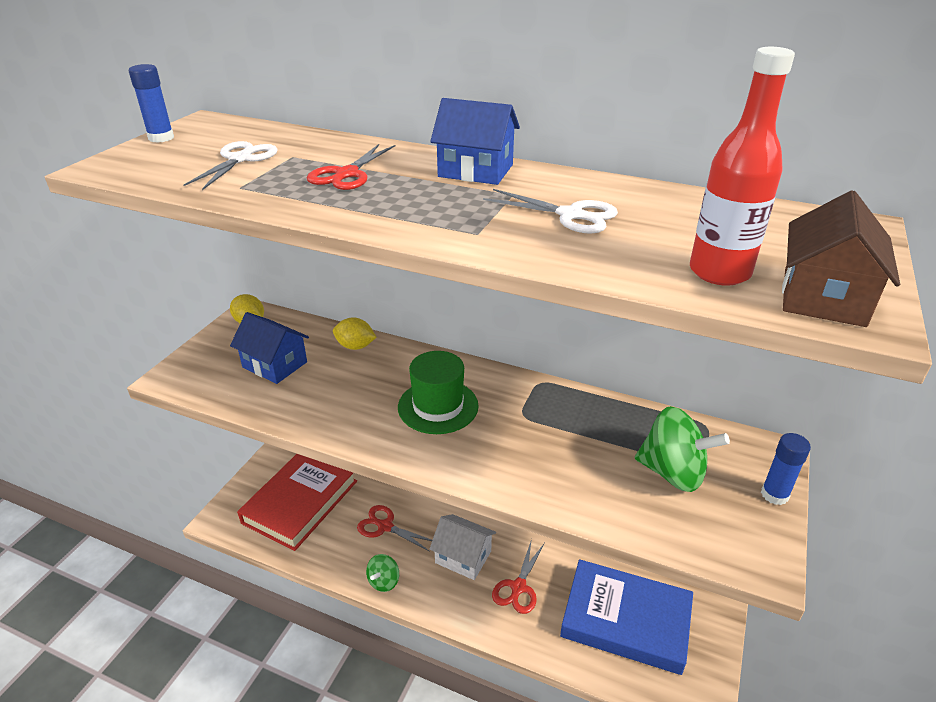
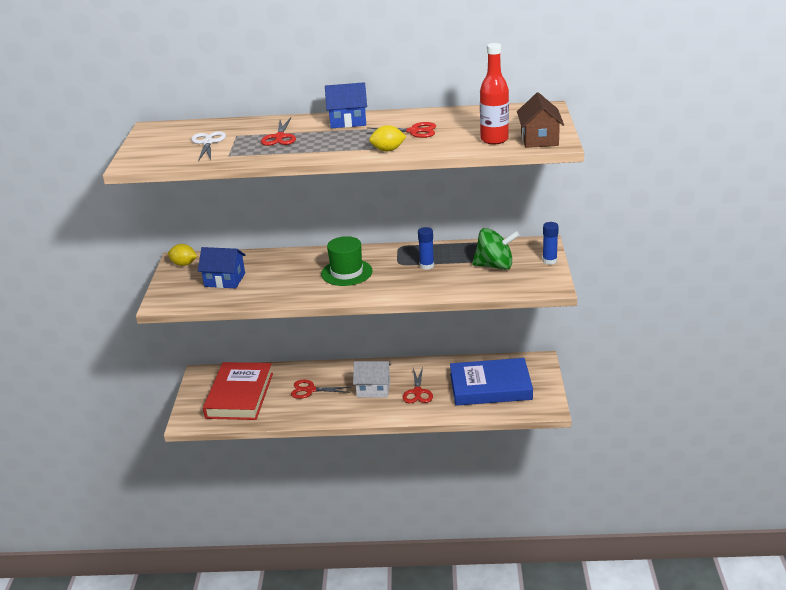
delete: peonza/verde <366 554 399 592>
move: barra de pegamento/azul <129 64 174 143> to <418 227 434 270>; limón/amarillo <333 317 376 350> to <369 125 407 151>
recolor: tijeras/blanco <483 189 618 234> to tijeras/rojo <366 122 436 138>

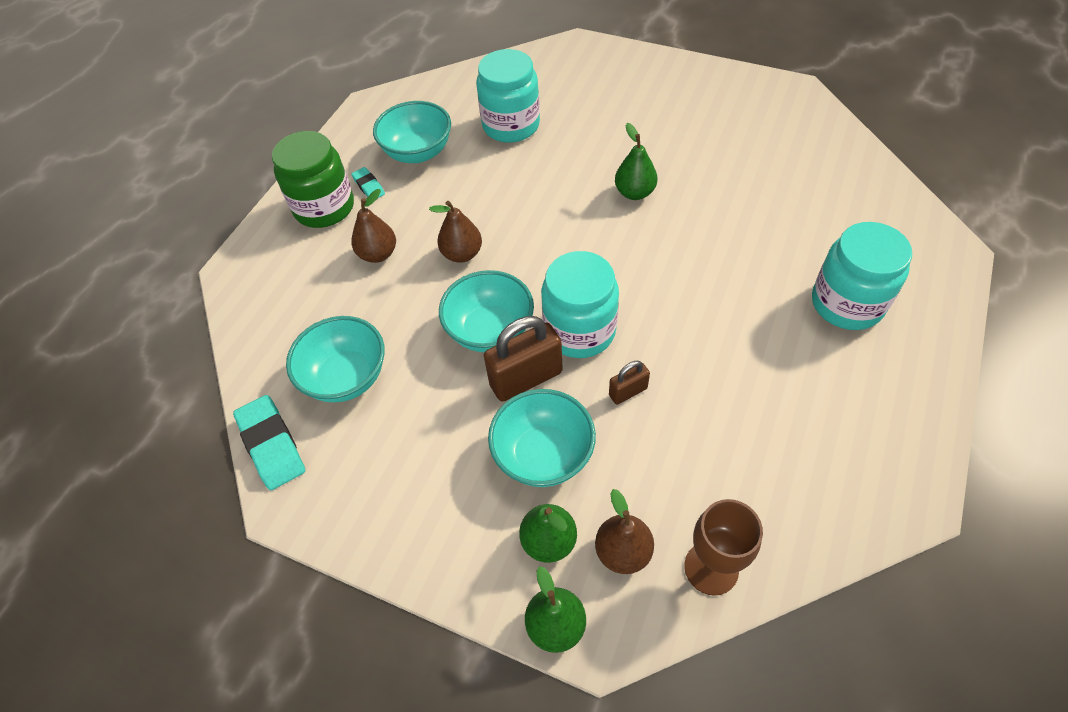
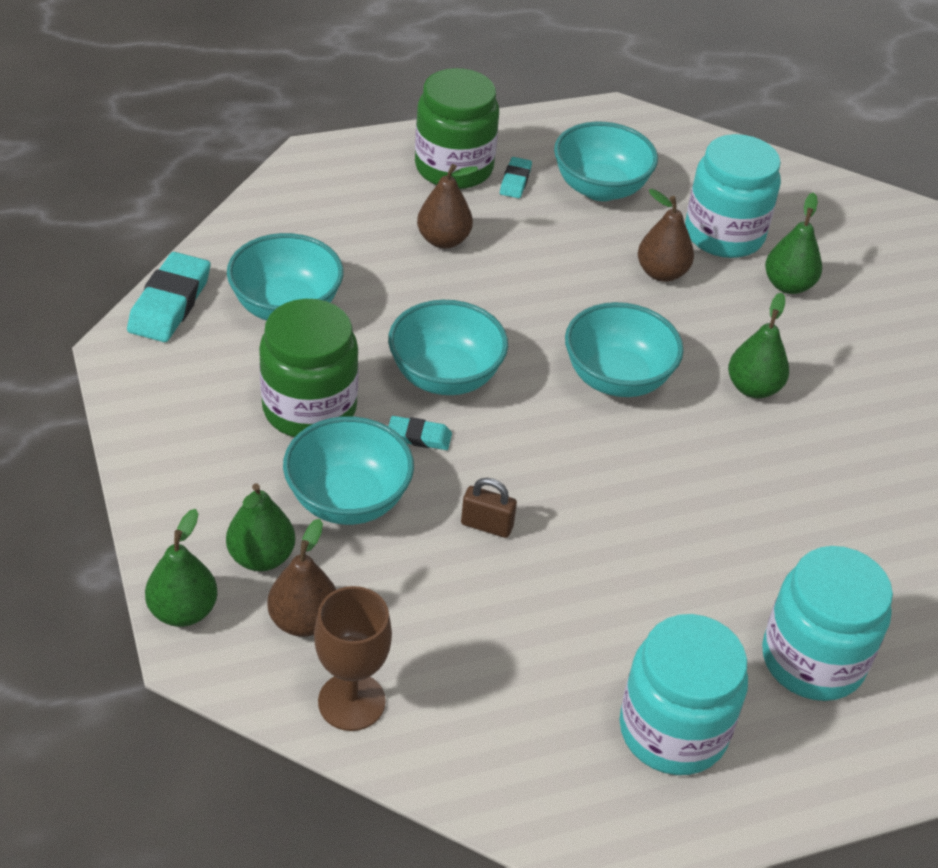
insert: tarro/verde <259 299 359 437>; cuenco/turquesa <565 302 684 397>; pera/verde <765 192 822 294>
move: pera/marrón <429 201 482 263> to <638 189 694 282>; tarro/turquesa <541 251 619 358> to <619 614 748 775>
replace: candado/marrón <484 316 563 402> to goma de borrar/turquesa <388 416 452 450>

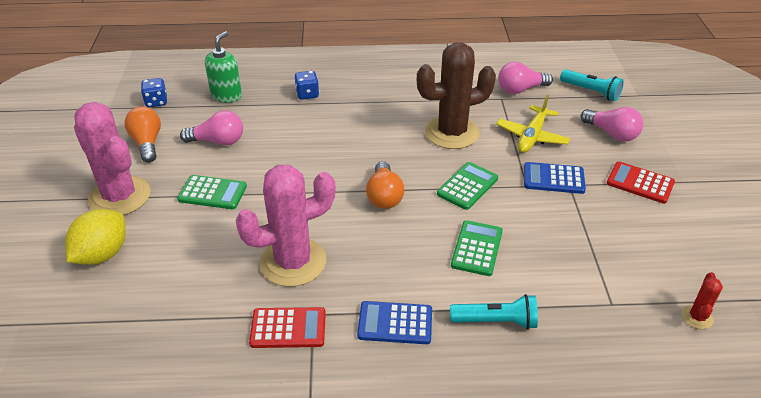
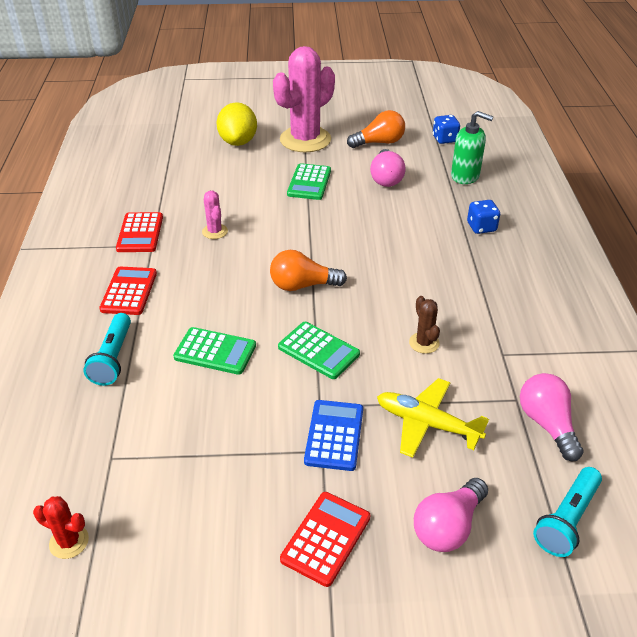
recolor: calculadora/azul <357 301 432 344> to calculadora/rojo <99 267 157 315>
rotate: limón/amarillo <65 209 126 265> = <217 102 257 146> 60 degrees clockwise
resize: cactus/rosa <235 164 336 287> = <202 191 228 239> x0.43; cactus/marrón <417 42 496 149> = <409 296 440 354> x0.43

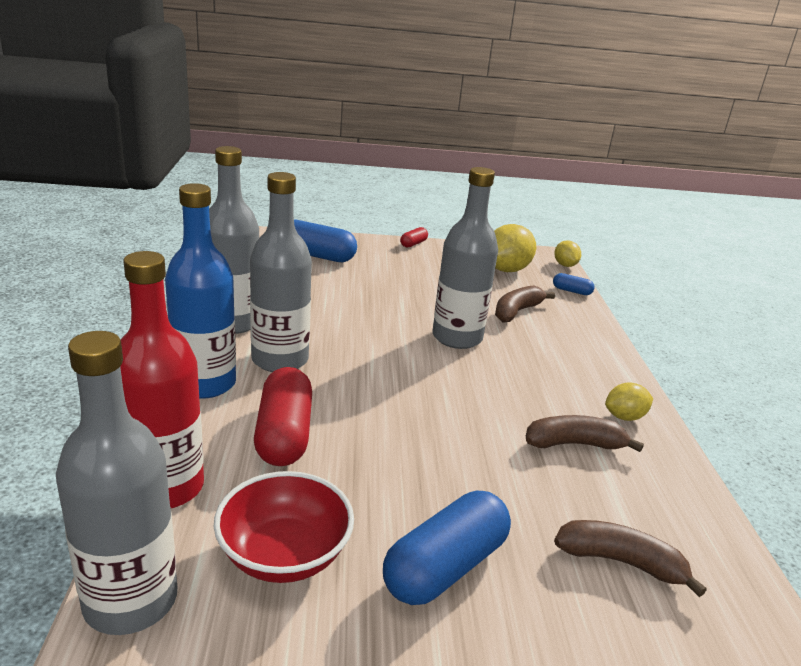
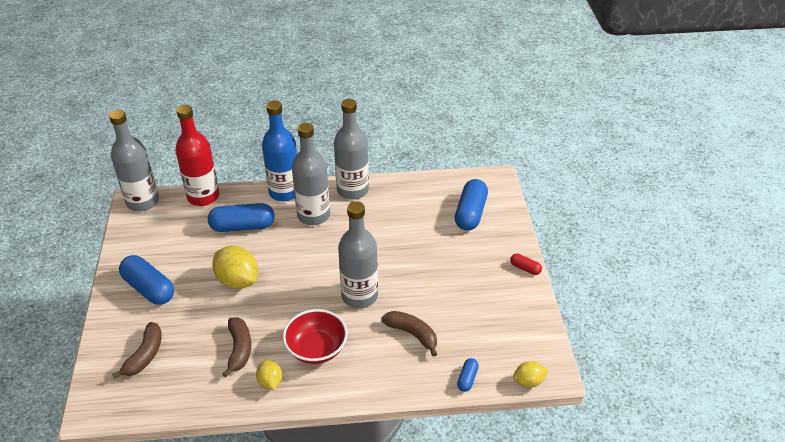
move: cuenco/rojo <214 471 354 583> to <283 309 348 364>; limón/amarillo <494 224 536 272> to <212 246 258 289>
recolor: cápsula/rojo <254 367 312 466> to cápsula/azul <208 203 275 232>

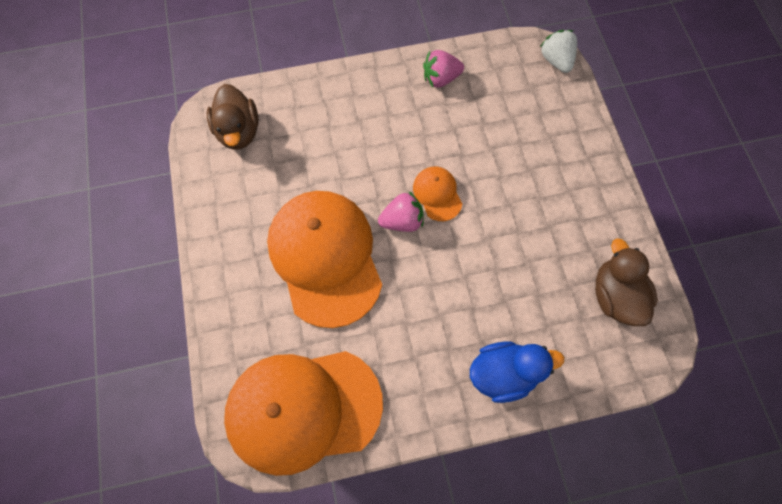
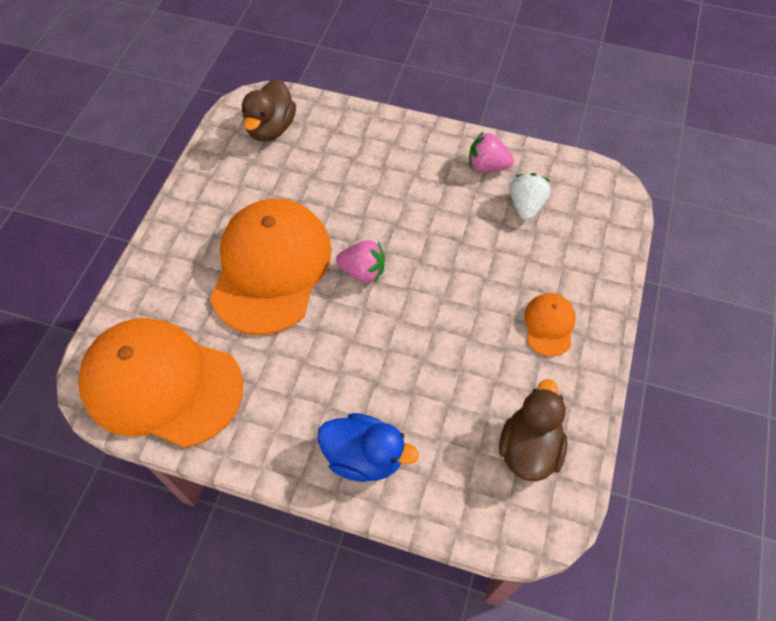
move: gorra/naranja <413 167 462 221> to <524 293 576 356>; fresa/blanco <540 30 577 73> to <510 173 551 221>

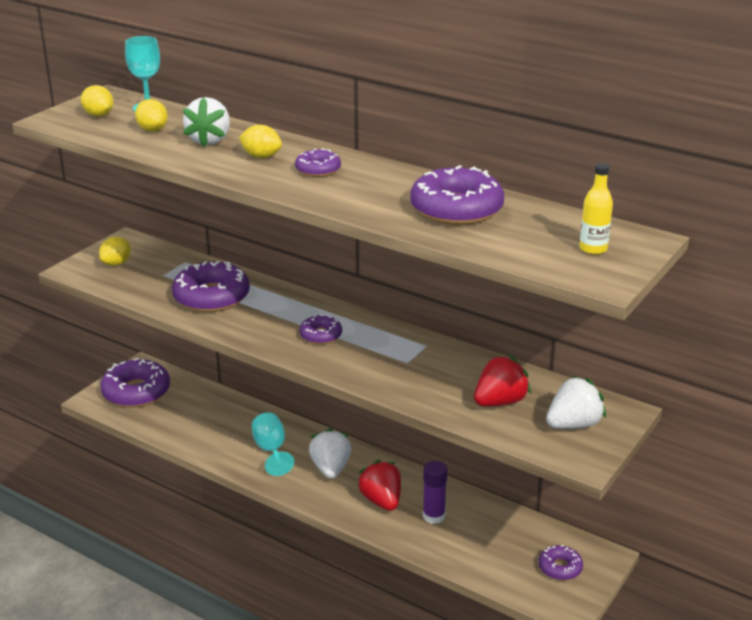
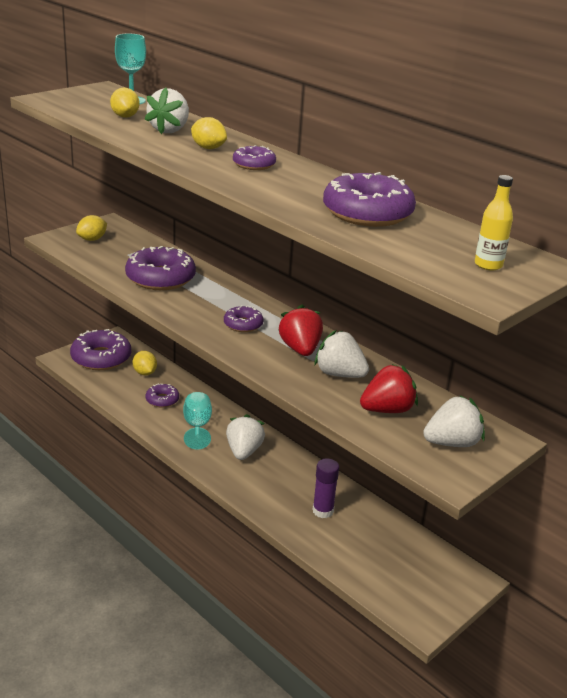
insert: fresa/blanco <315 330 369 378>
move: limón/amarillo <81 85 114 117> to <133 351 157 376>; fresa/rojo <357 460 401 511> to <279 305 323 356>; rosquilla/morado <539 545 583 580> to <146 383 179 408>

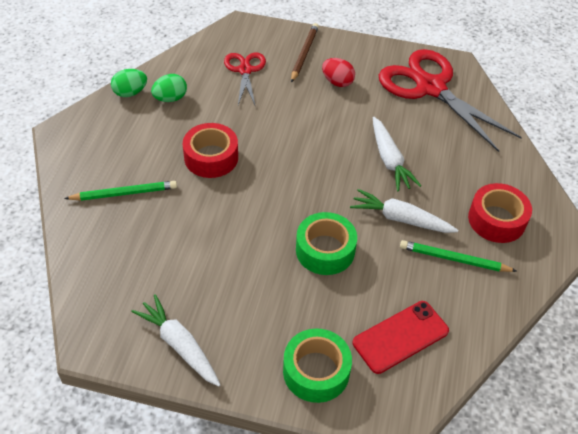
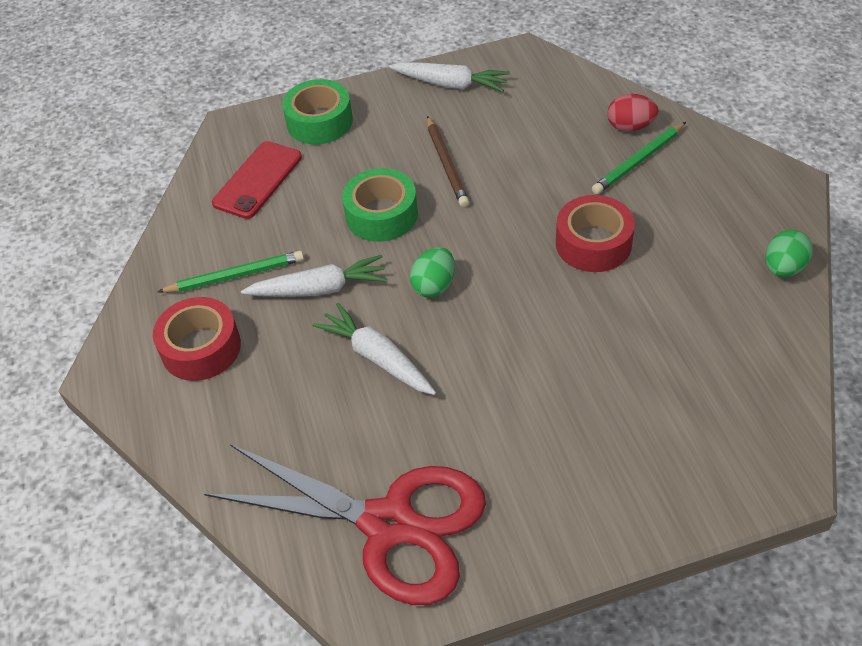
delete: tijeras/rojo <224 53 266 107>
move: huevo/verde <151 74 187 102> to <410 247 455 298>; lápiz/marrón <291 23 319 83> to <427 116 469 207>; huevo/rojo <322 58 355 87> to <607 94 658 132>

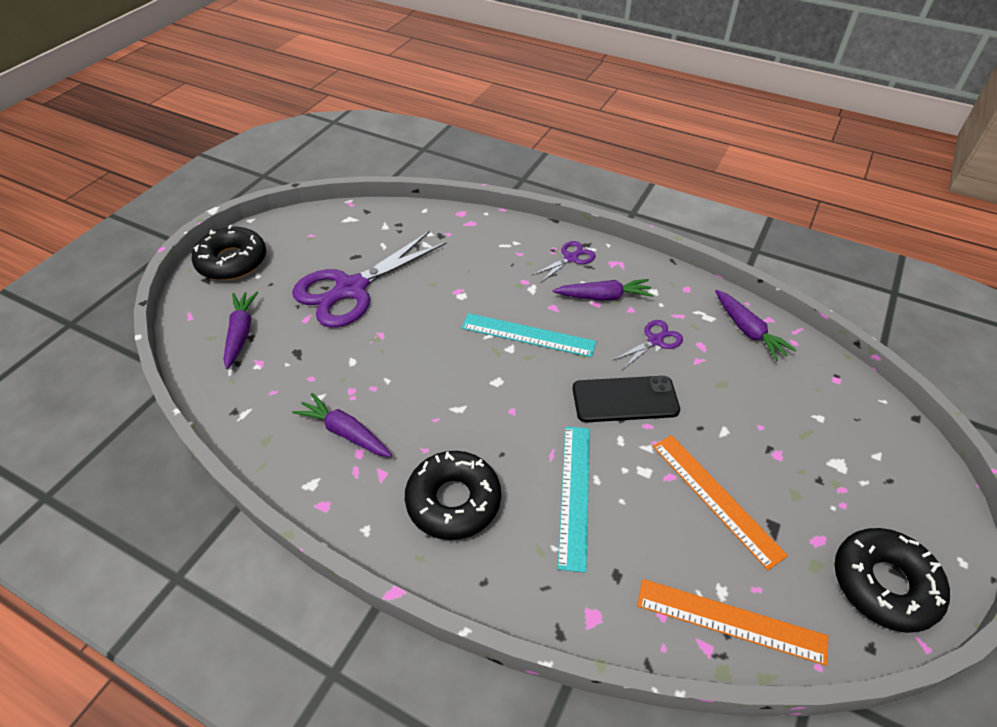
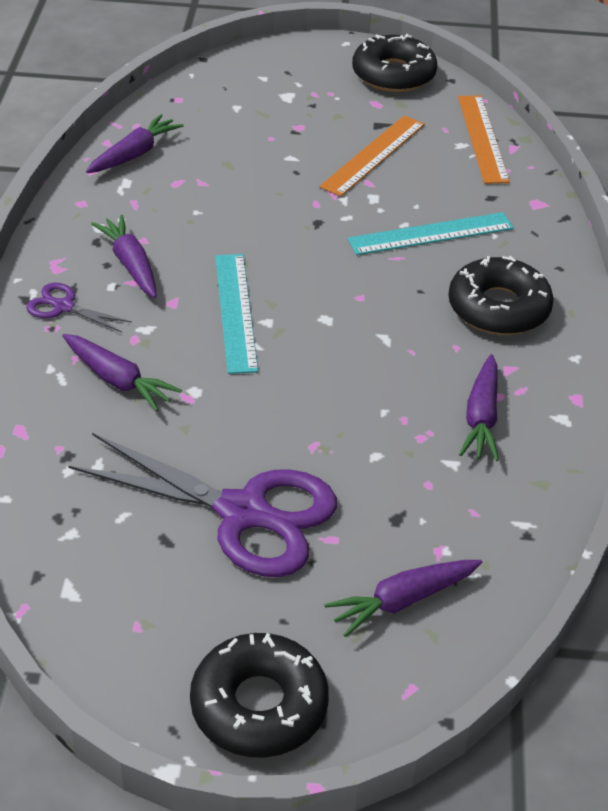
delete: móvil/negro <572 376 680 422>; tijeras/morado <612 320 683 370>
insert: zanahoria/morado <62 334 182 412>

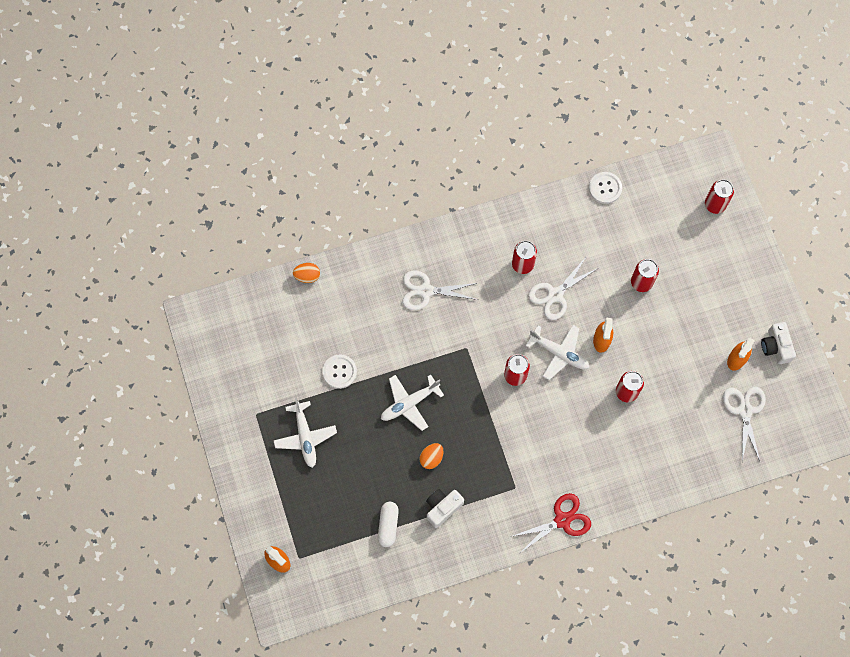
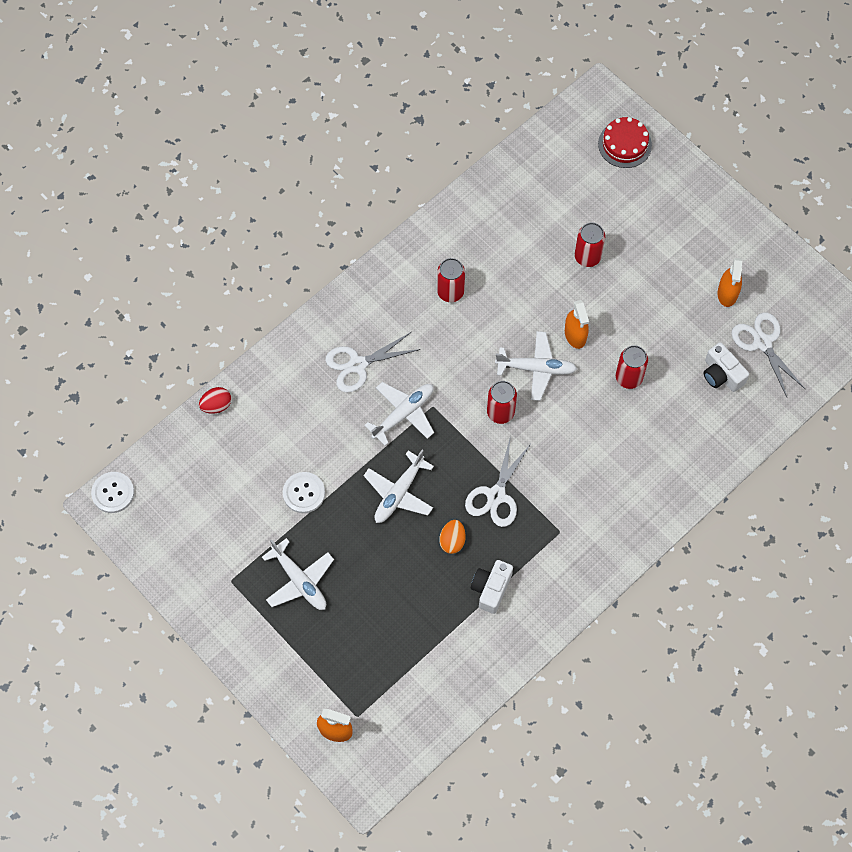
delete: cápsula/blanco <378 502 399 547>; tijeras/rojo <510 493 591 553>
insert: avión/blanco <364 382 434 446>
move: tijeras/blanco <528 256 598 320> to <465 436 531 527>; botón/blanco <589 172 622 204> to <91 472 134 513>; cámara/blanco <761 322 796 364> to <703 342 749 392>
replace: lata/rojo <705 180 734 214> to tarta/rojo <598 117 652 168>
recolor: huevo/naranja <293 263 320 283> to huevo/rojo <199 387 231 414>

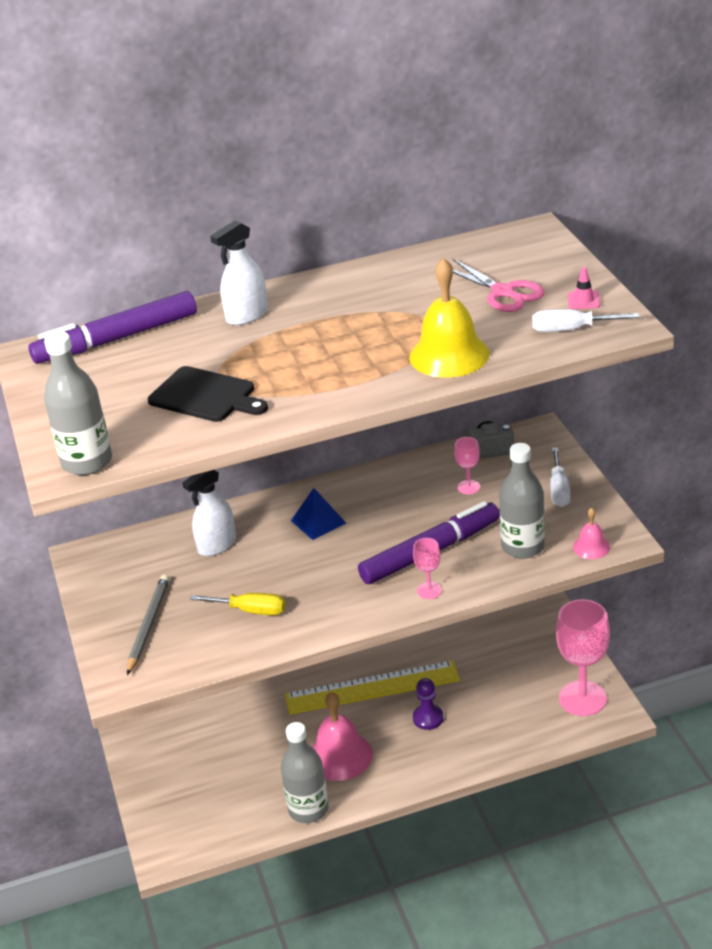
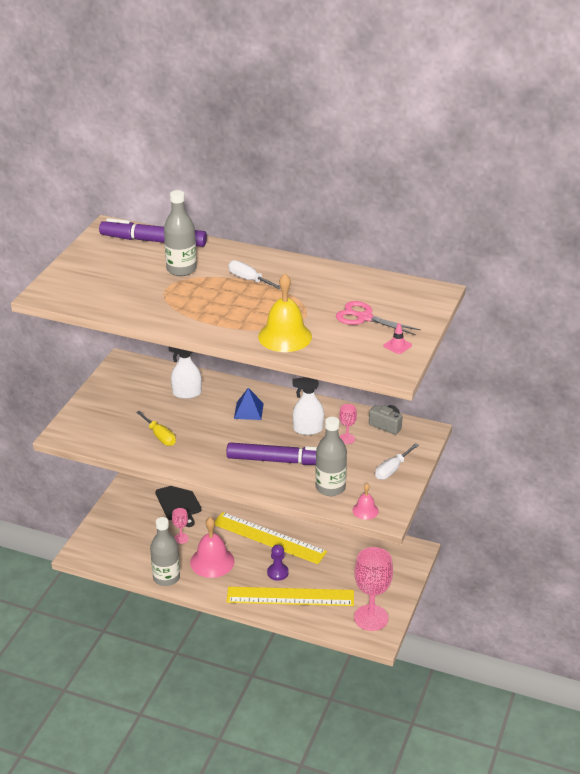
delete: lápiz/gris <127 574 170 675>
insert: regla/amarillo <227 587 354 606>
move: botella/gris <44 331 112 475> to <164 190 197 276>; tabla de cortar/negro <148 366 268 422> to <155 486 201 527>; pulverizador/blanco <210 220 268 326> to <292 377 324 435>; copa/rosa <413 538 442 599> to <172 508 189 544>; destornillador/blanco <532 309 639 332> to <228 260 281 289>
rotate: tijeras/rosa <452 258 544 312> = <336 301 421 335> 120 degrees clockwise

